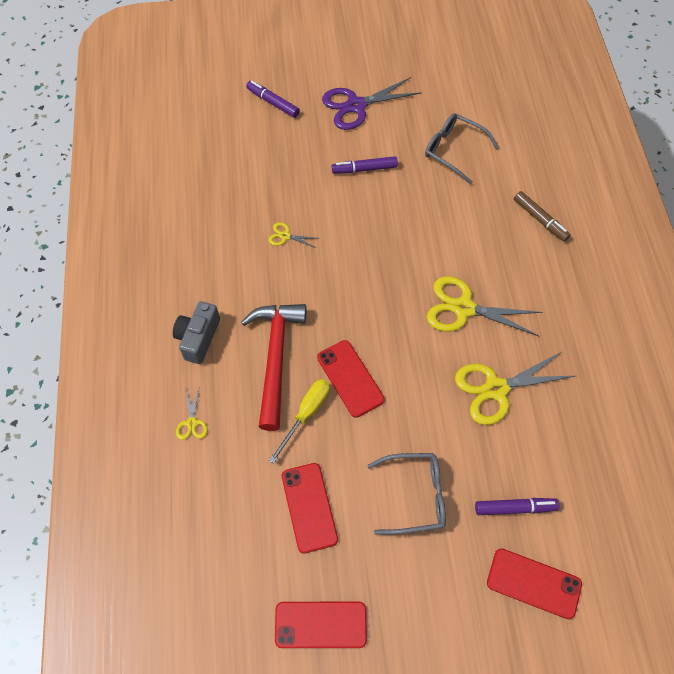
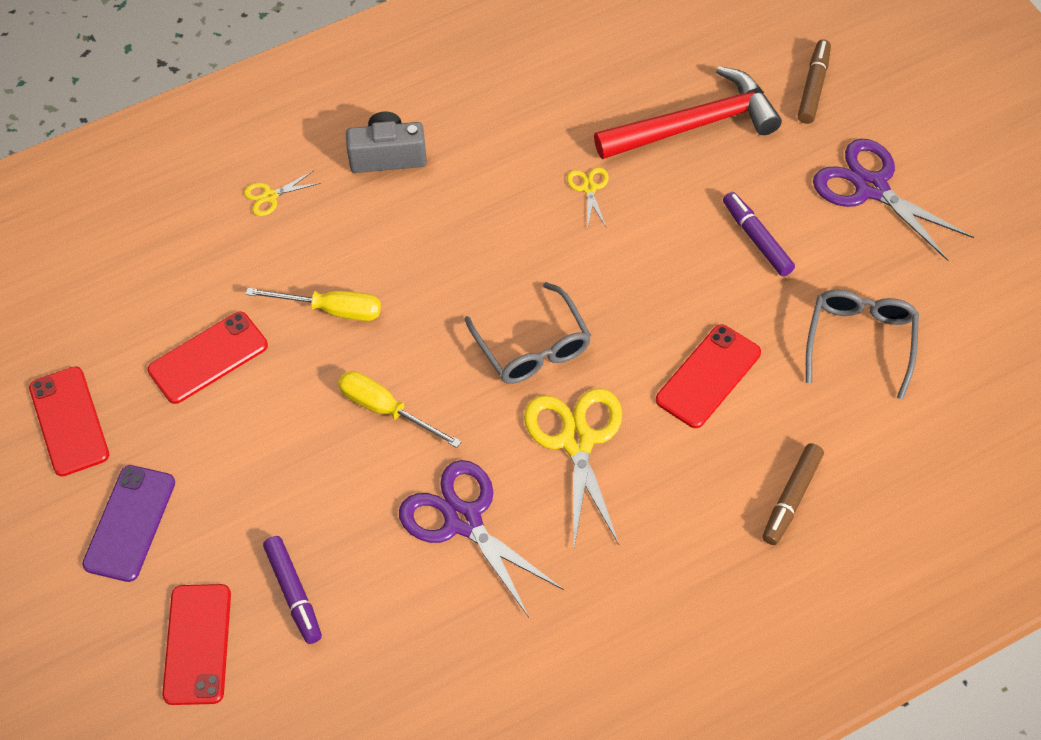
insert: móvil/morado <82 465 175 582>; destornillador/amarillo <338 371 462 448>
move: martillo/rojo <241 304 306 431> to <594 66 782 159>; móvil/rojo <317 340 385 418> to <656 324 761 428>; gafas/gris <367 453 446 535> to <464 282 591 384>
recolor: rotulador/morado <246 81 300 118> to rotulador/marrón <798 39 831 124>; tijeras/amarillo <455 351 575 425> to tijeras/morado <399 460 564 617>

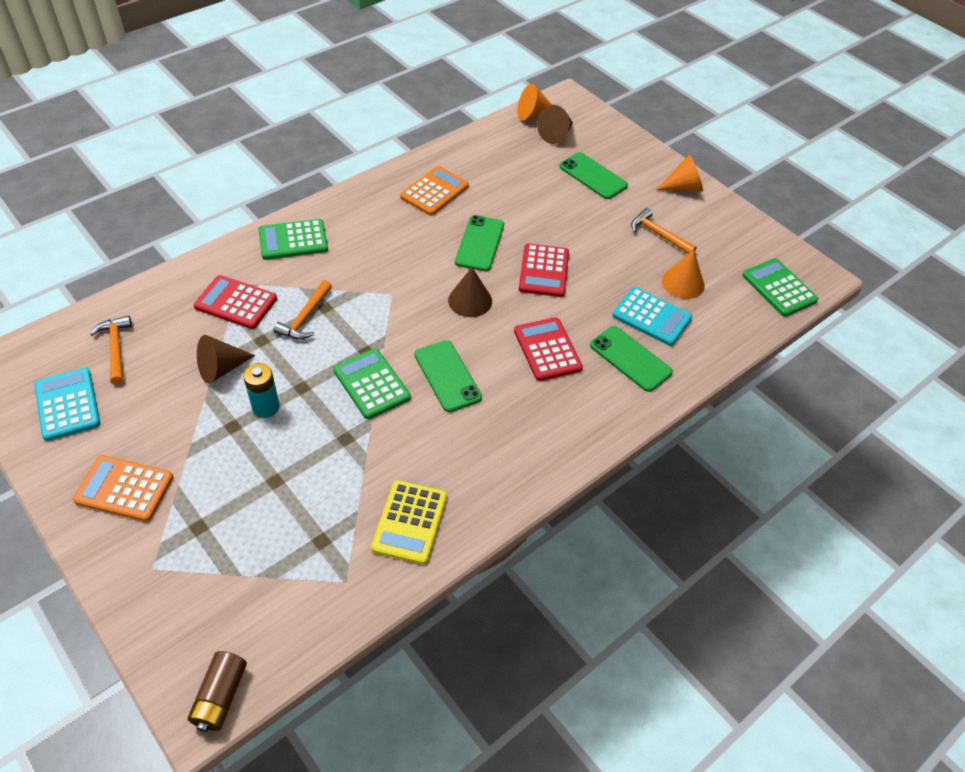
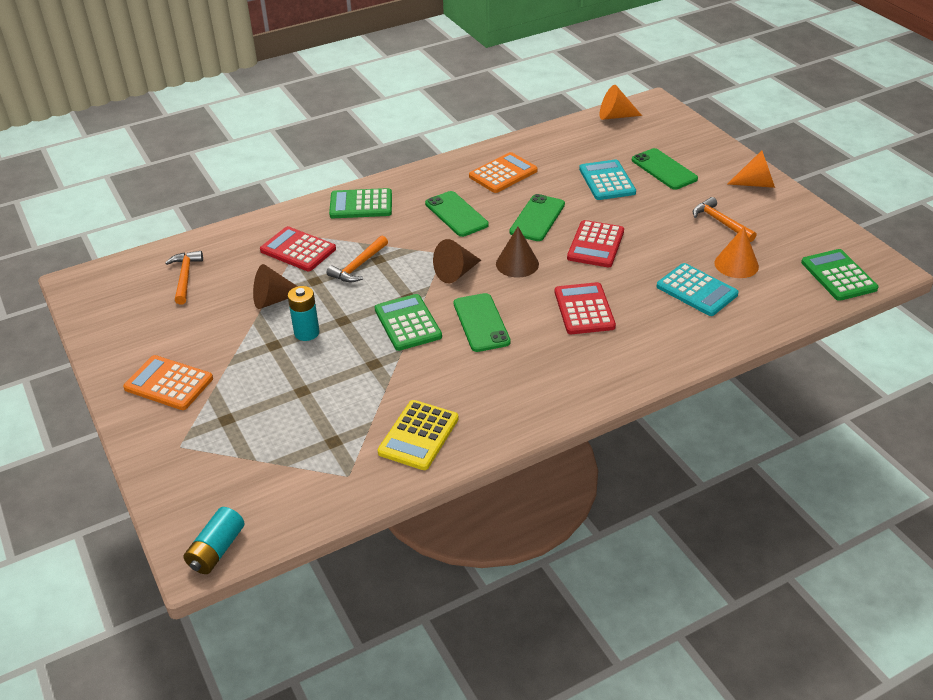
move: calculadora/turquesa <34 368 100 441> to <579 159 636 200>; cono/marrón <537 105 573 144> to <433 239 481 283>; móvil/verde <590 326 673 392> to <425 191 489 237>
recolor: pila/marrón <188 651 247 732> to pila/turquesa <184 507 245 574>

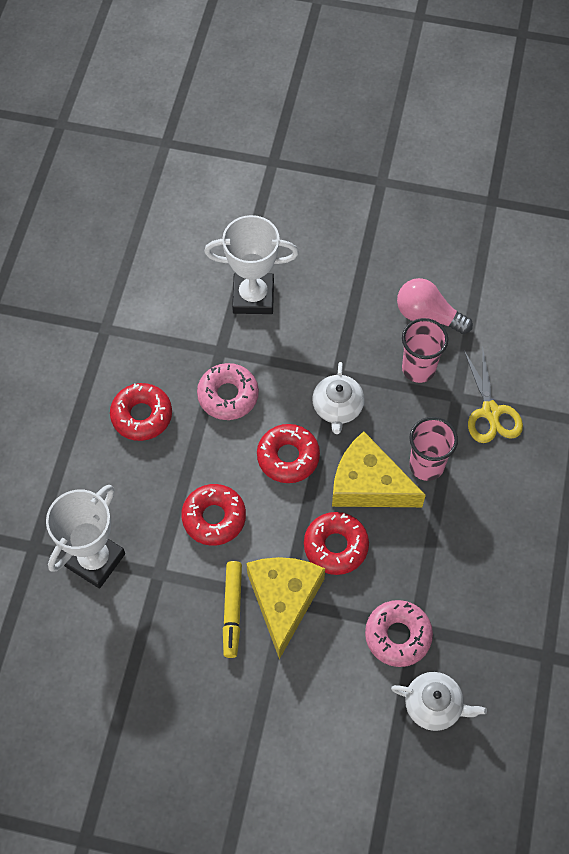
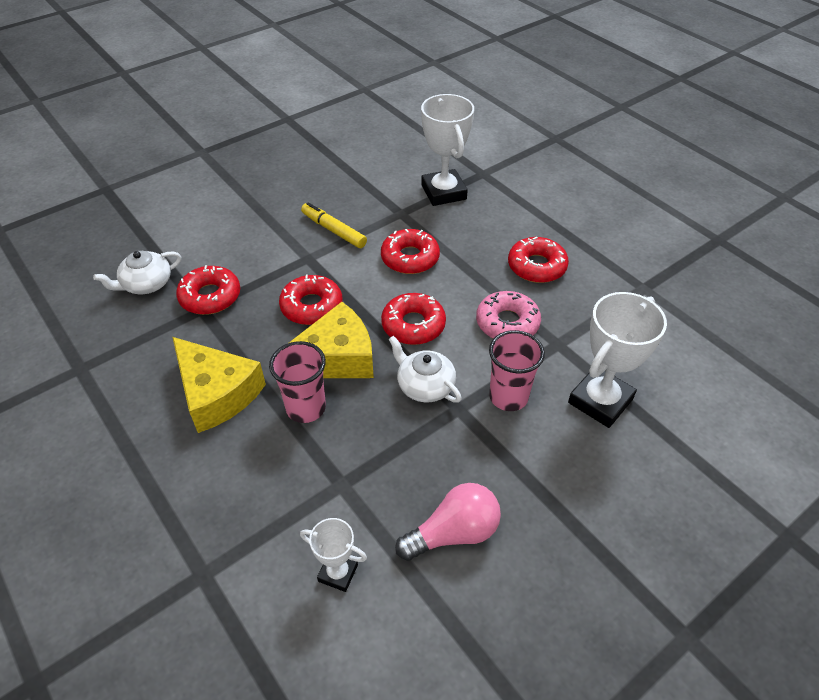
delete: tijeras/amarillo <464 346 523 443>
insert: trofeo/blanco <300 518 367 592>
move: queso/amarillo <246 557 325 659> to <173 337 266 433>; vaso/rosa <402 318 448 383> to <489 330 545 411>
recolor: rosquilla/rosa <365 600 433 667> to rosquilla/rojo <176 265 240 315>

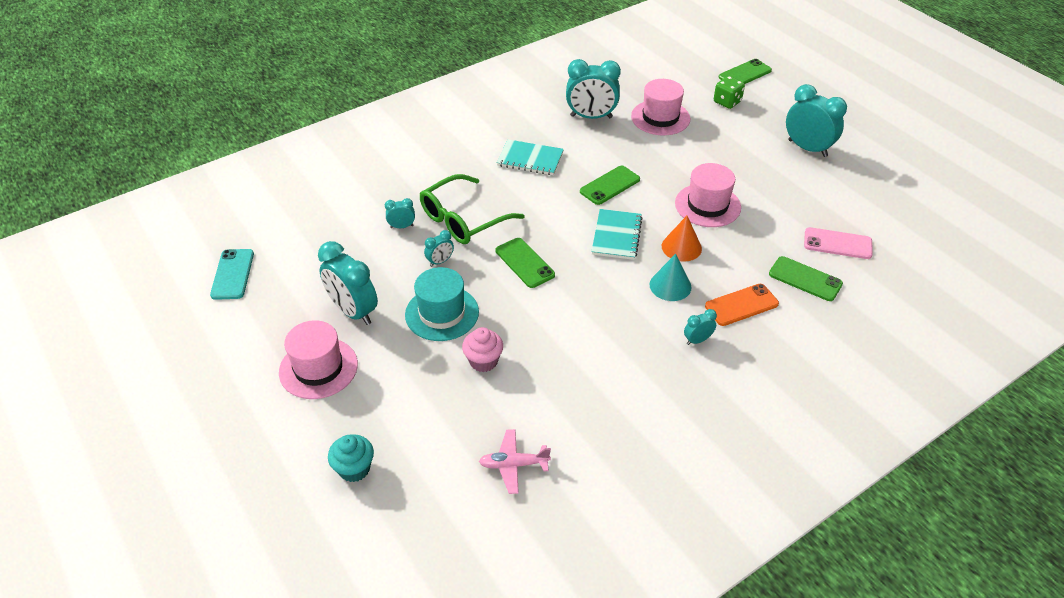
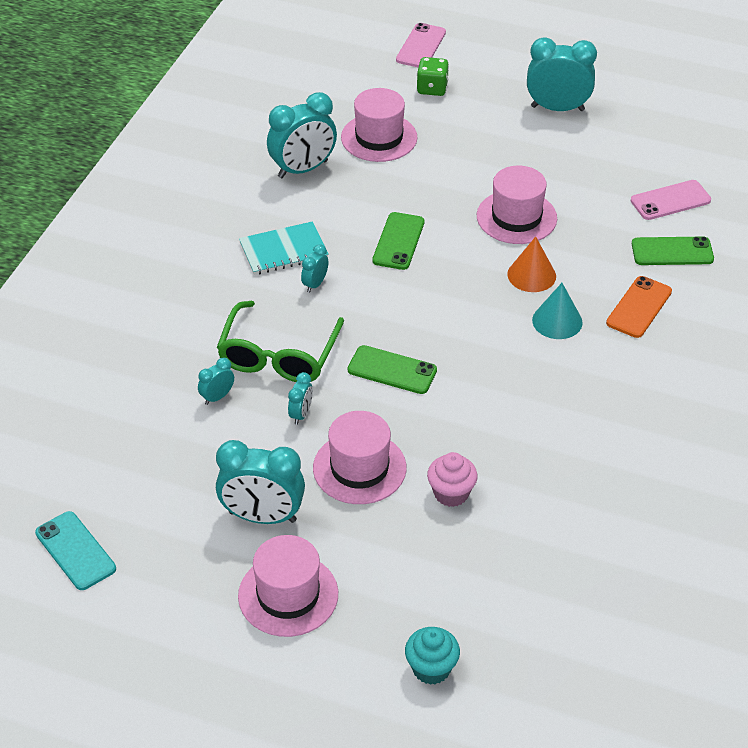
delete: avión/rosa <479 429 551 494>; cuaderno/turquesa <591 209 643 260>
move: despertador/turquesa <684 309 717 345> to <301 244 328 293>
recolor: sombrero/turquesa <405 267 479 341> to sombrero/rosa <313 411 407 504>; móvil/verde <719 59 772 84> to móvil/rosa <396 23 446 68>

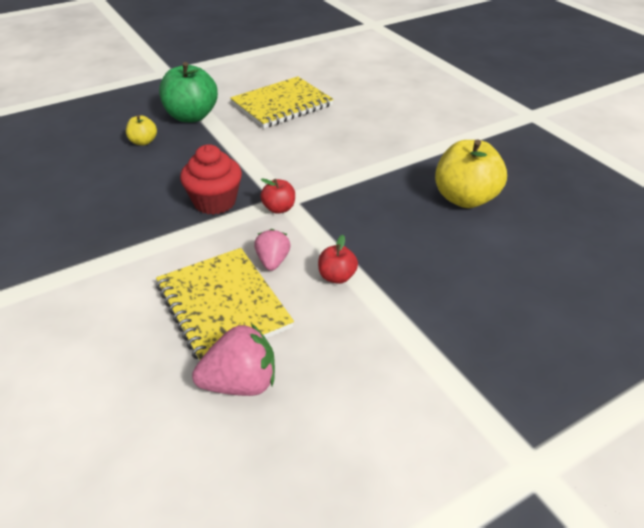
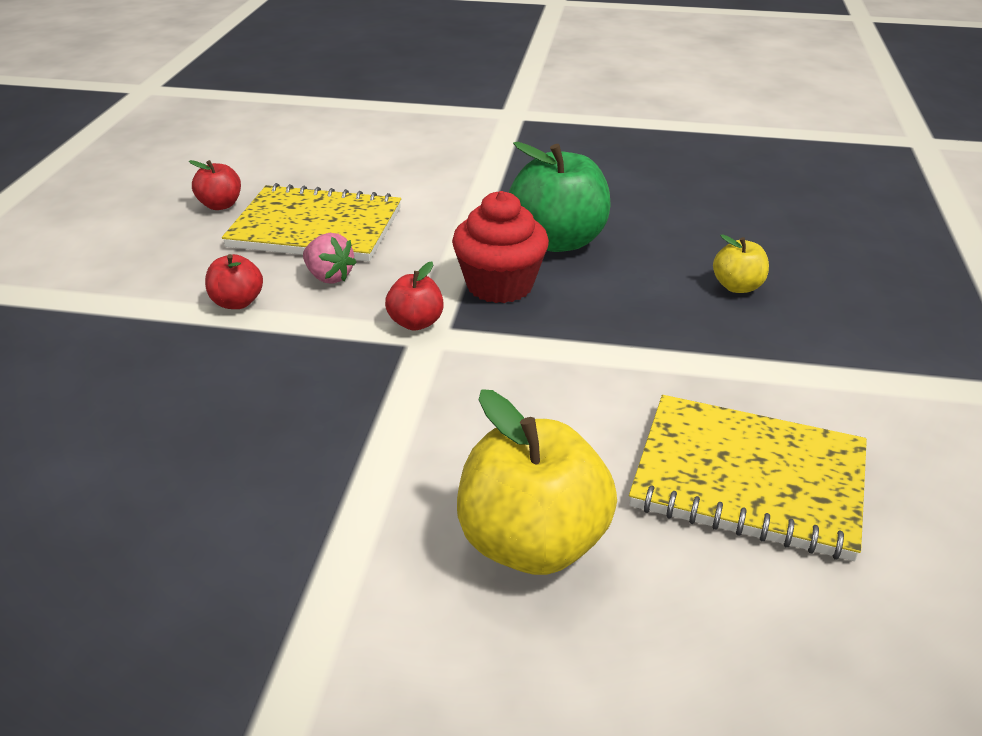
move: manzana/verde <159 62 218 122> to <509 142 611 252>; manzana/amarillo <435 139 507 208> to <457 389 617 575>
replace: fresa/rosa <192 324 275 396> to manzana/rojo <189 160 241 210>
rotate: cuaderno/amarillo <230 76 334 128> = <629 395 867 561> 75 degrees counterclockwise

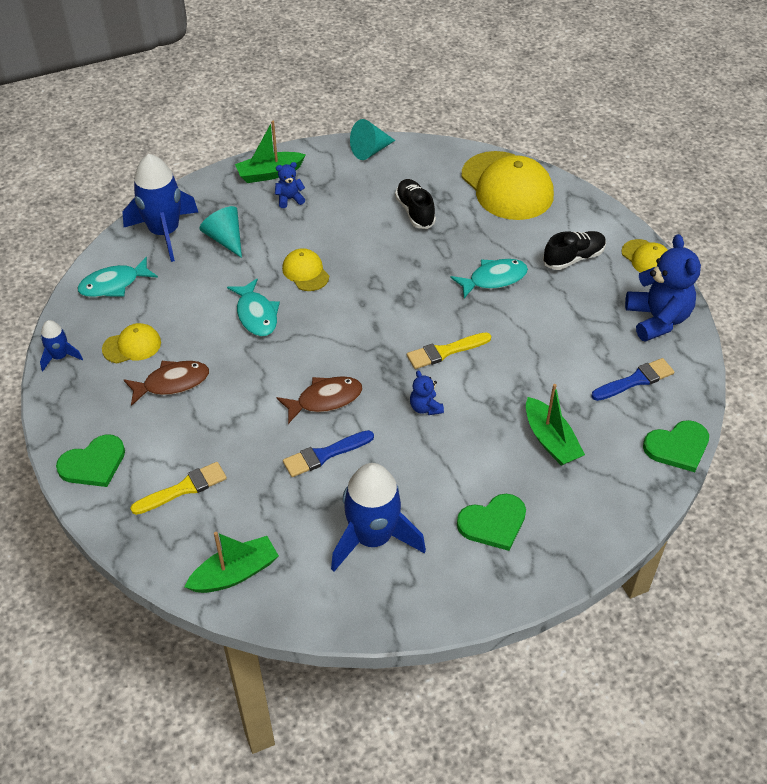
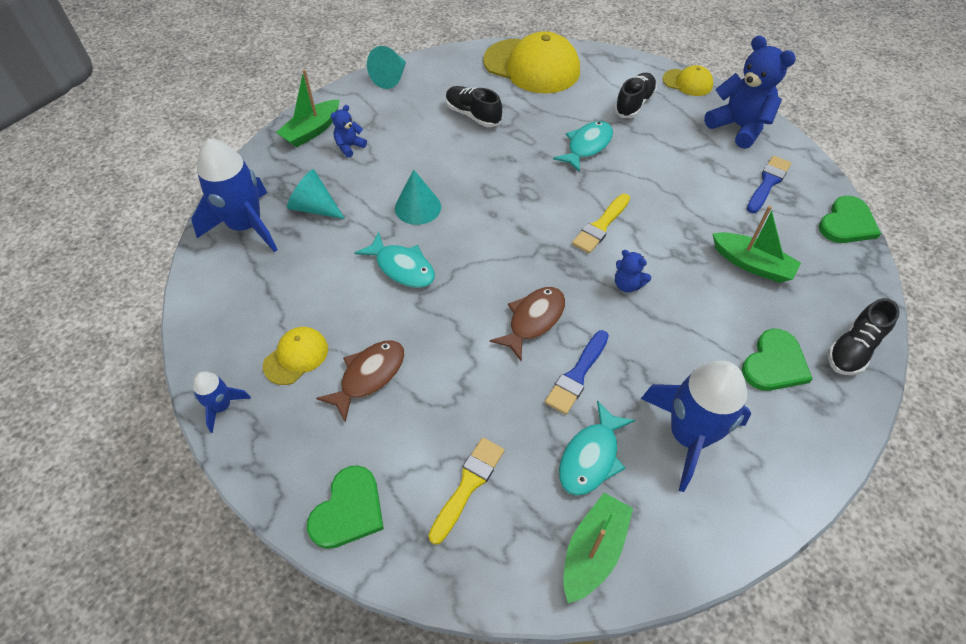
insert: zapato/negro <828 298 900 375>
move: pez/turquesa <78 256 158 297> to <559 400 635 496>
replace: gorra/amarillo <282 248 329 291> to cono/turquesa <395 169 441 225>

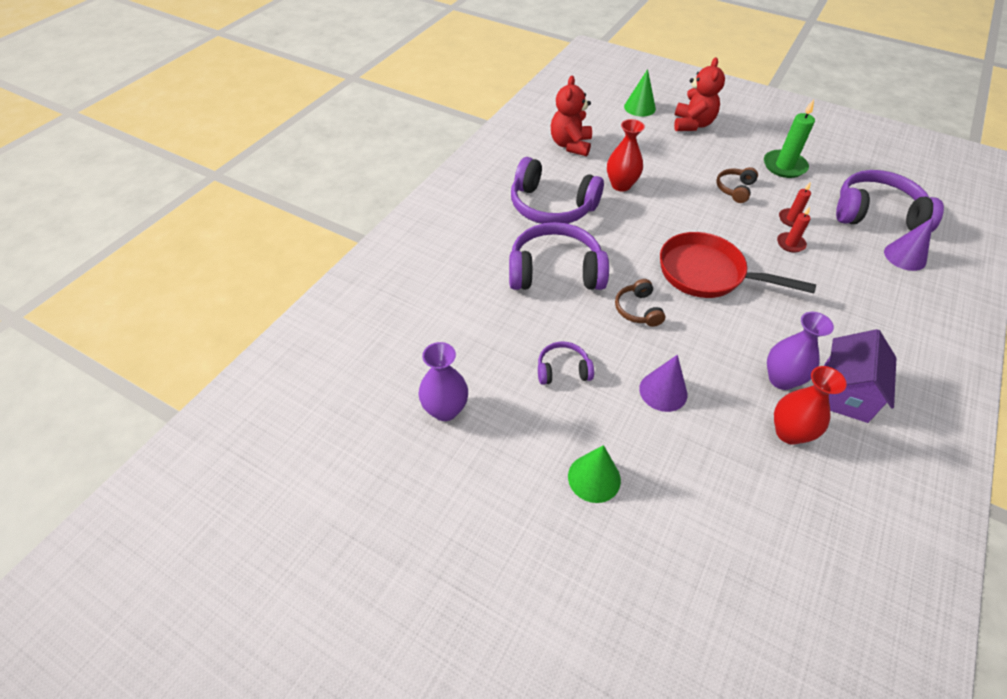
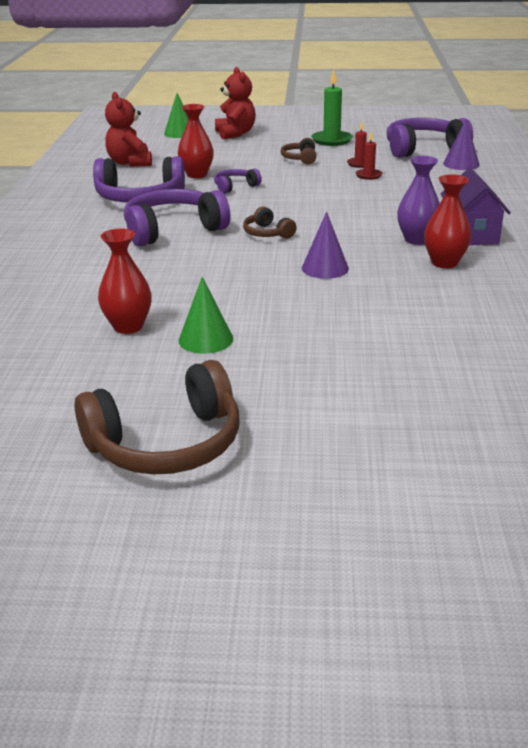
delete: sartén/rojo <660 232 816 298>
insert: auriculares/marrón <74 360 240 475>
move: auriculares/morado <538 342 594 385> to <214 168 262 194>; cono/verde <568 445 621 503> to <178 277 233 354>
recolor: florero/morado <418 342 468 421> to florero/rojo <98 229 152 334>

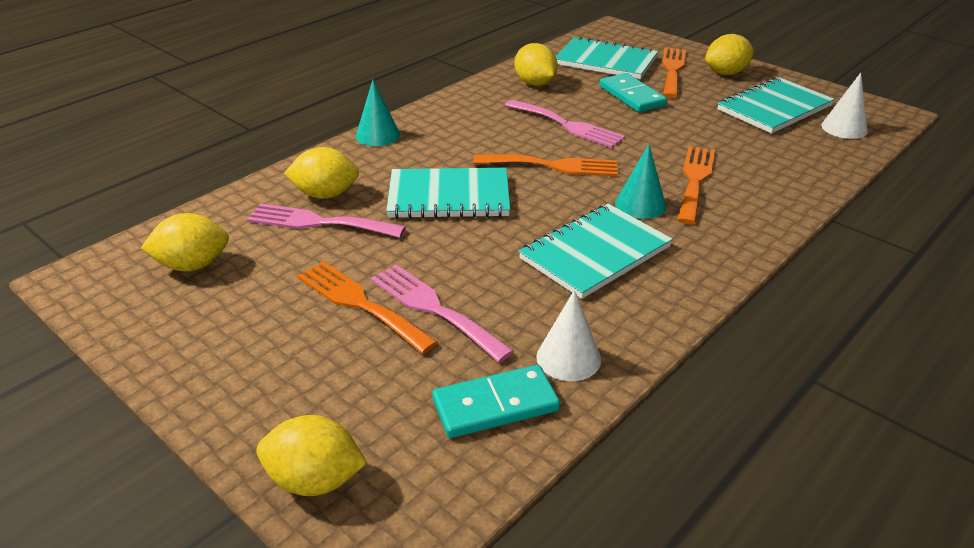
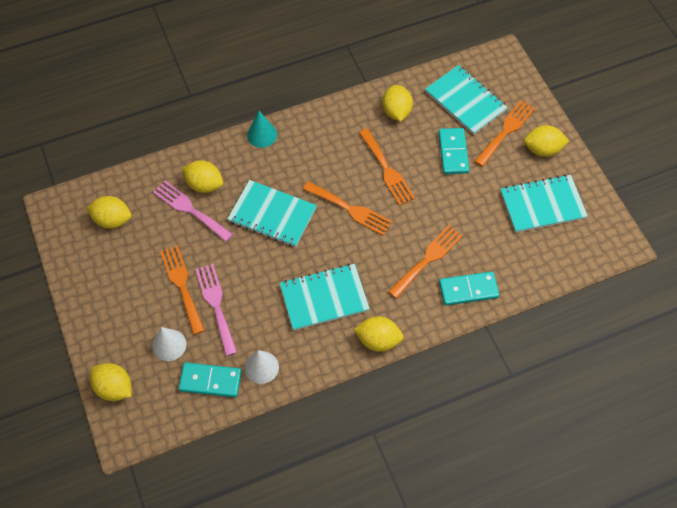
delete: cono/turquesa <615 144 666 219>
insert: limón/amarillo <353 316 404 352>; ficha de dominó/turquesa <439 271 500 306>
move: cono/blanco <821 73 868 139> to <152 327 186 361>
recolor: tenedor/rosa <505 99 625 148> to tenedor/naranja <359 129 415 206>

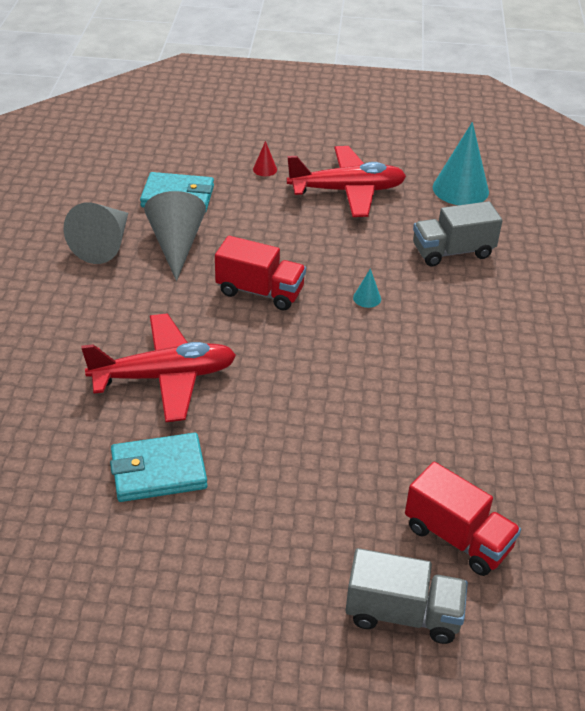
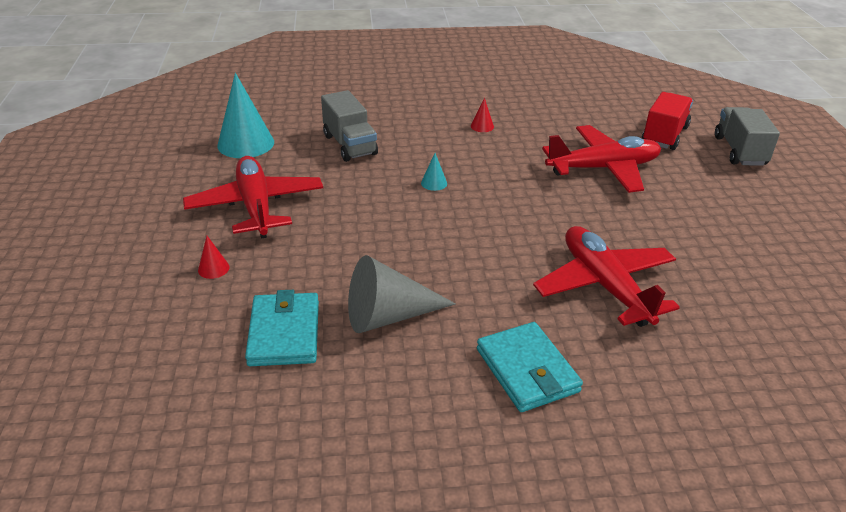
delete: cono/gris <63 202 128 264>; camión/rojo <215 236 306 310>
insert: cono/rojo <471 98 494 132>; avión/rojo <542 125 661 193>
move: cartera/turquesa <110 433 208 502> to <477 322 583 412>

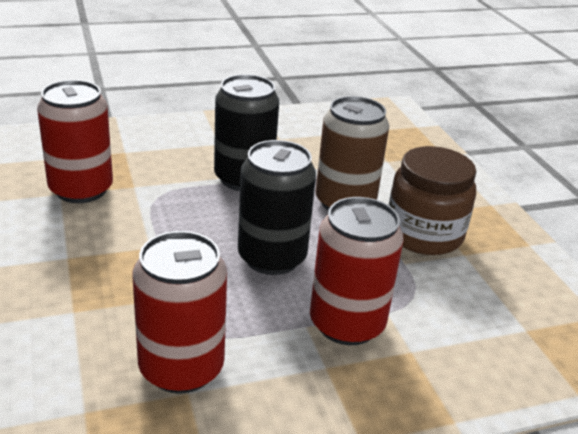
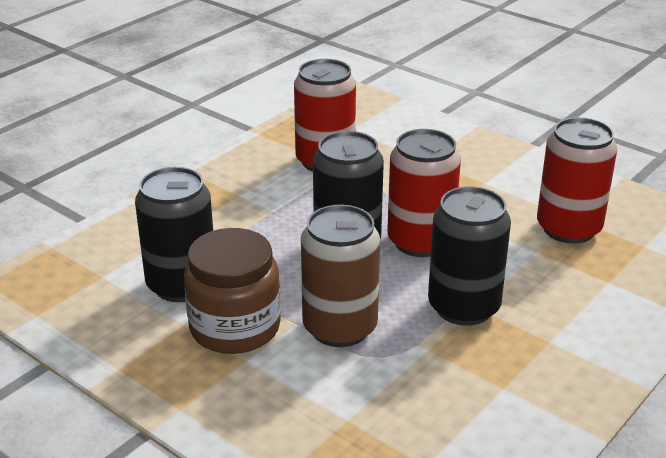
insert: lata/negro <135 167 213 302>
move: lata/rojo <310 197 404 345> to <387 129 461 257>

